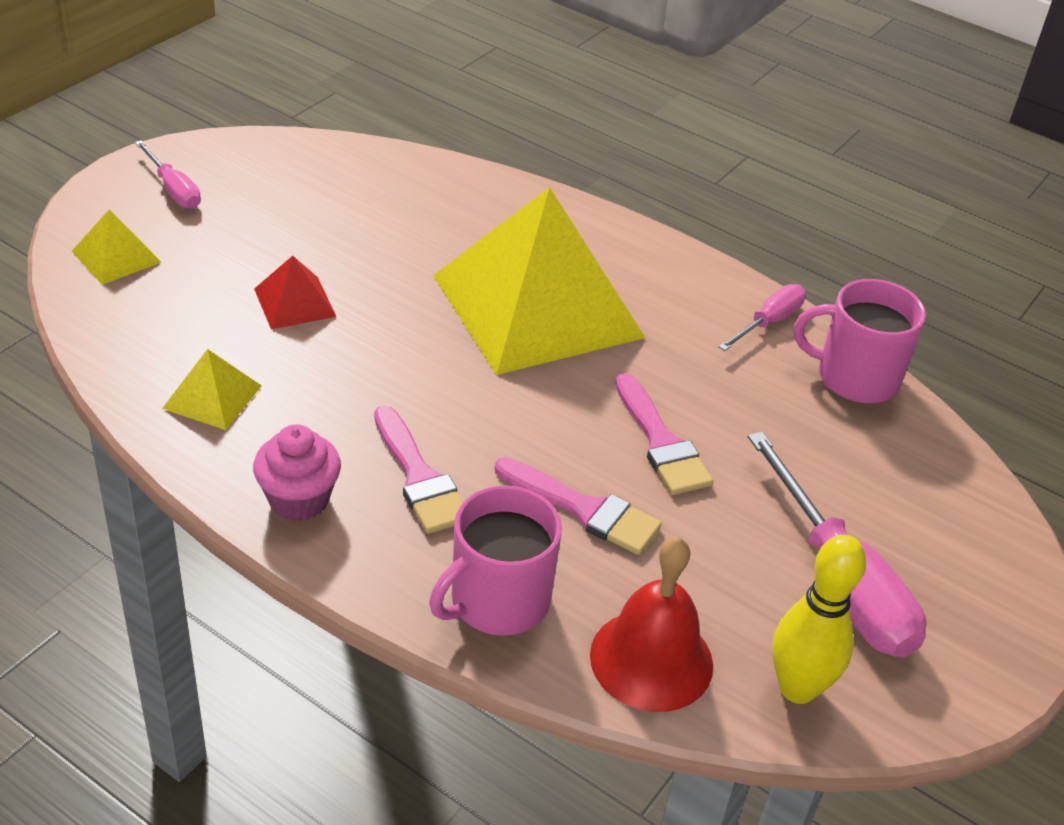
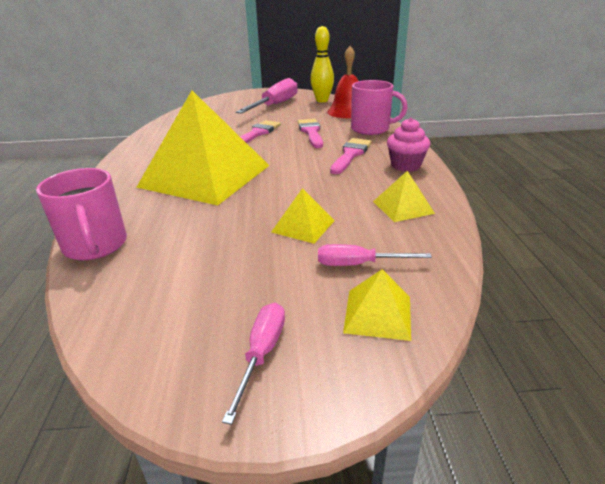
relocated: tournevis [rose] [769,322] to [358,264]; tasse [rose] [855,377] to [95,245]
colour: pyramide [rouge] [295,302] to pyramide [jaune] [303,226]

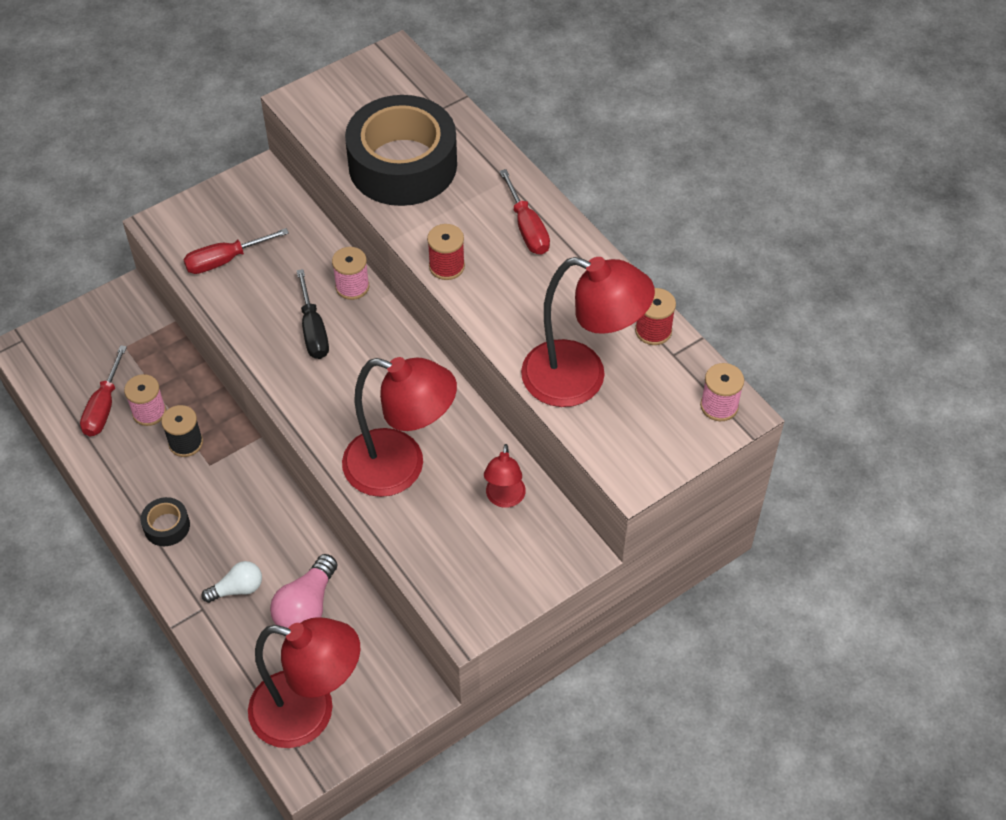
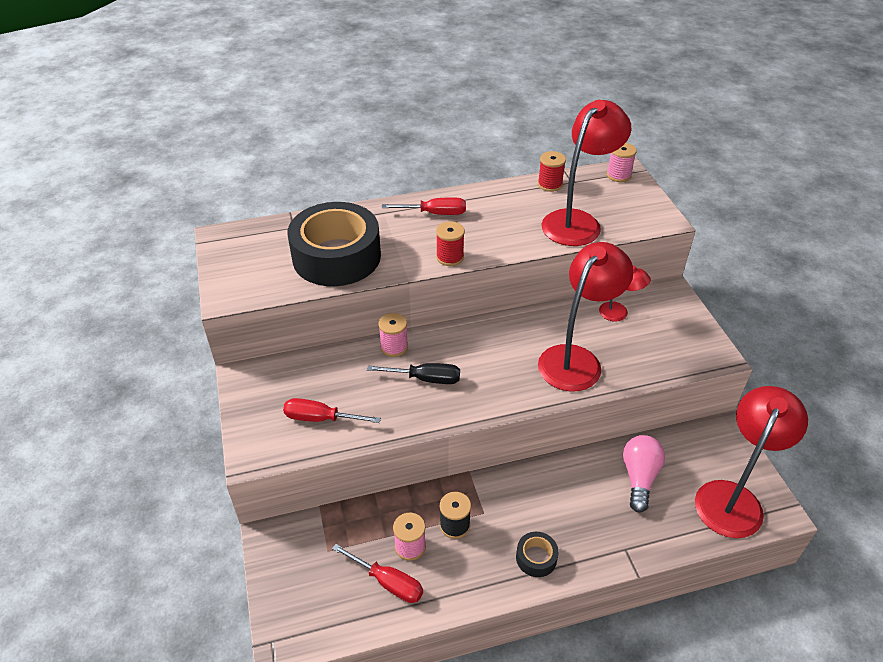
missing: ampoule [blanc] [237,589]
spun: tournevis [rouge] [225,260] = [321,418] 105 degrees clockwise; ampoule [rose] [306,607] = [639,478] 120 degrees counterclockwise

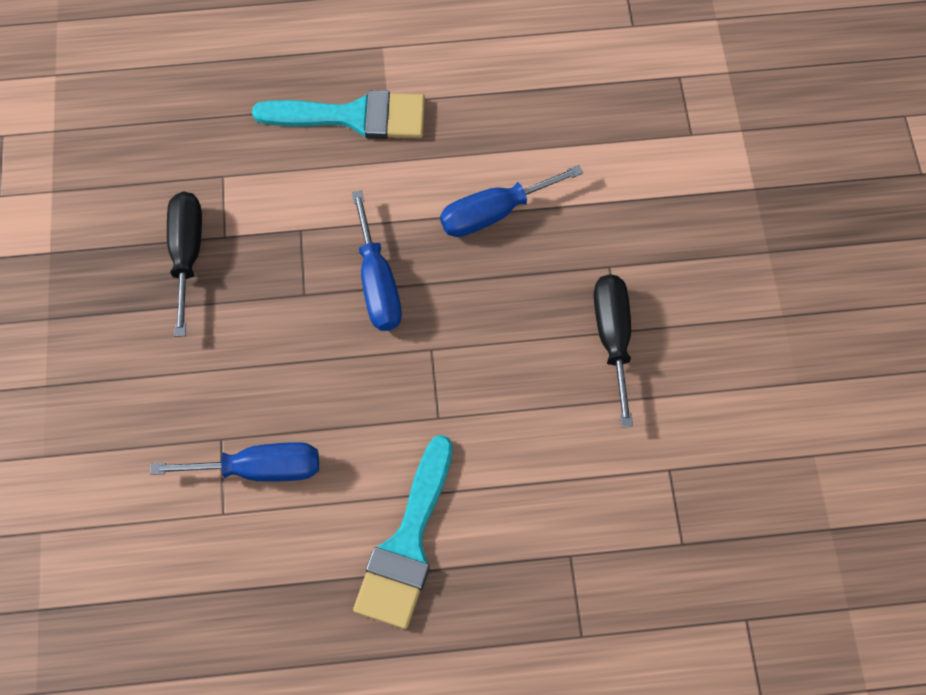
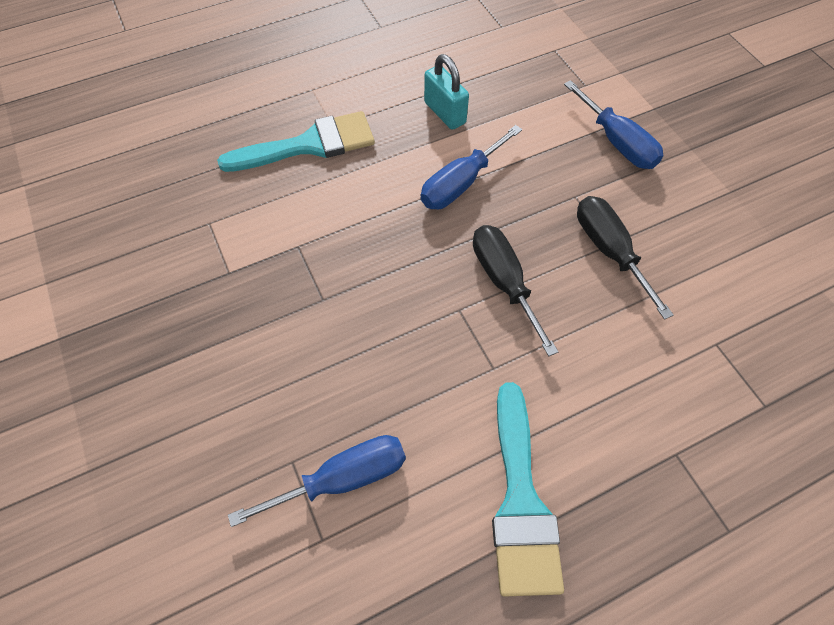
appeared: cadenas [turquoise] [445,113]
relocated: tournevis [noir] [187,254] to [504,282]; tournevis [bleu] [377,283] to [617,142]

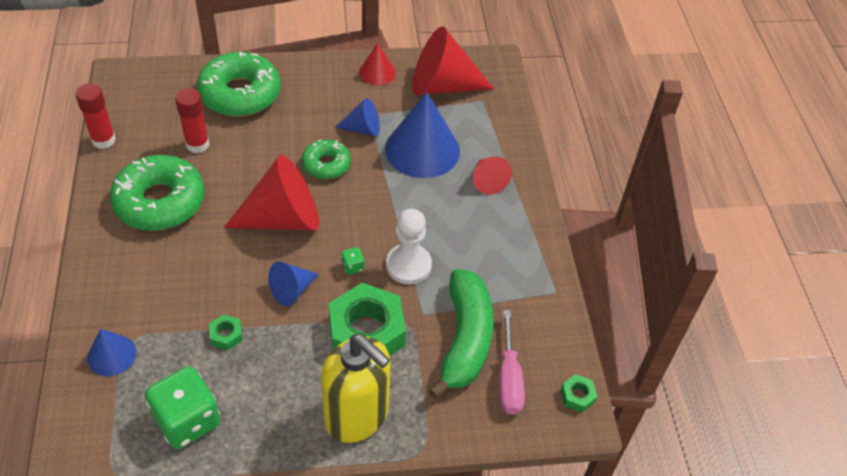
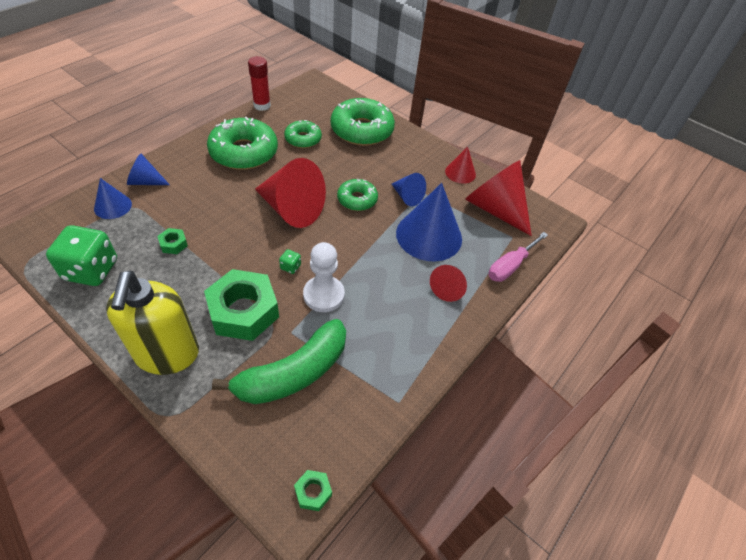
relocated: cône [bleu] [292,290] to [146,181]; tournevis [rose] [509,378] to [510,266]
exchanged: bâton de colle [rouge] [197,144] to beignet [vert] [303,139]

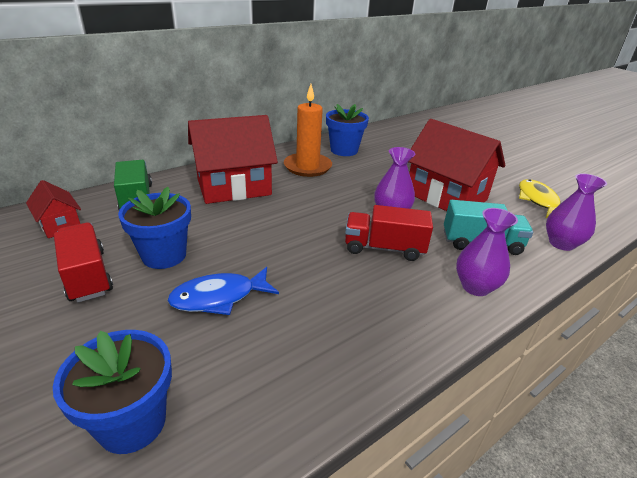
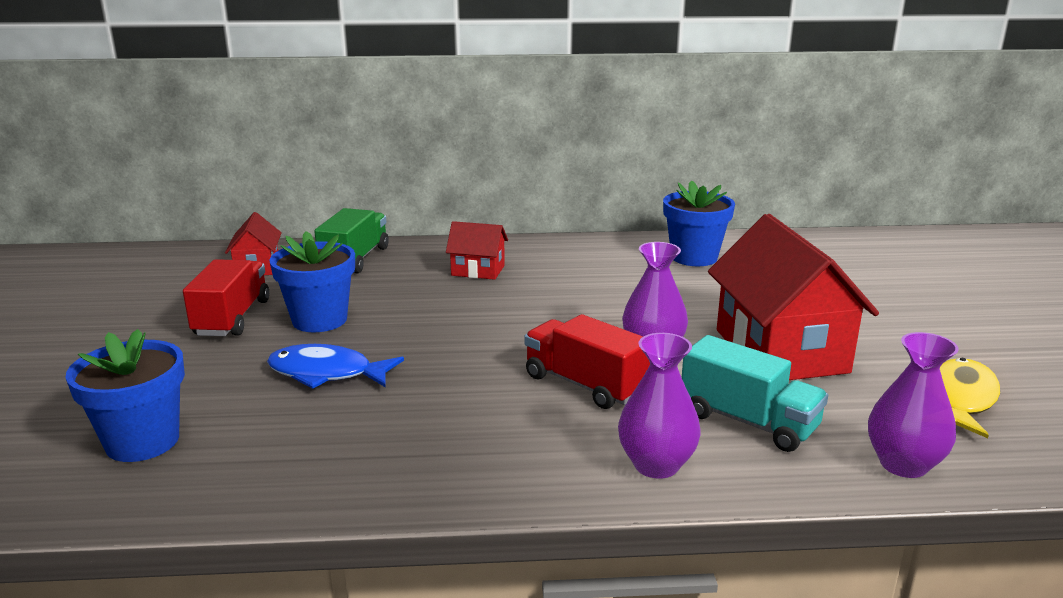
missing: bougie [orange] [307,167]
size: maison [rouge] [234,187] = [478,270] x0.49

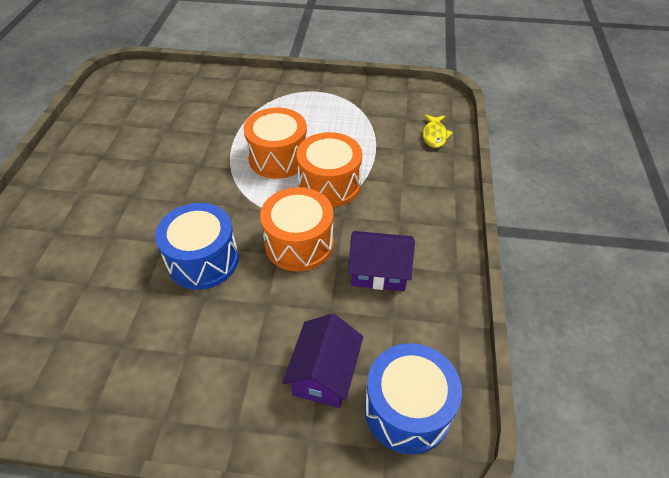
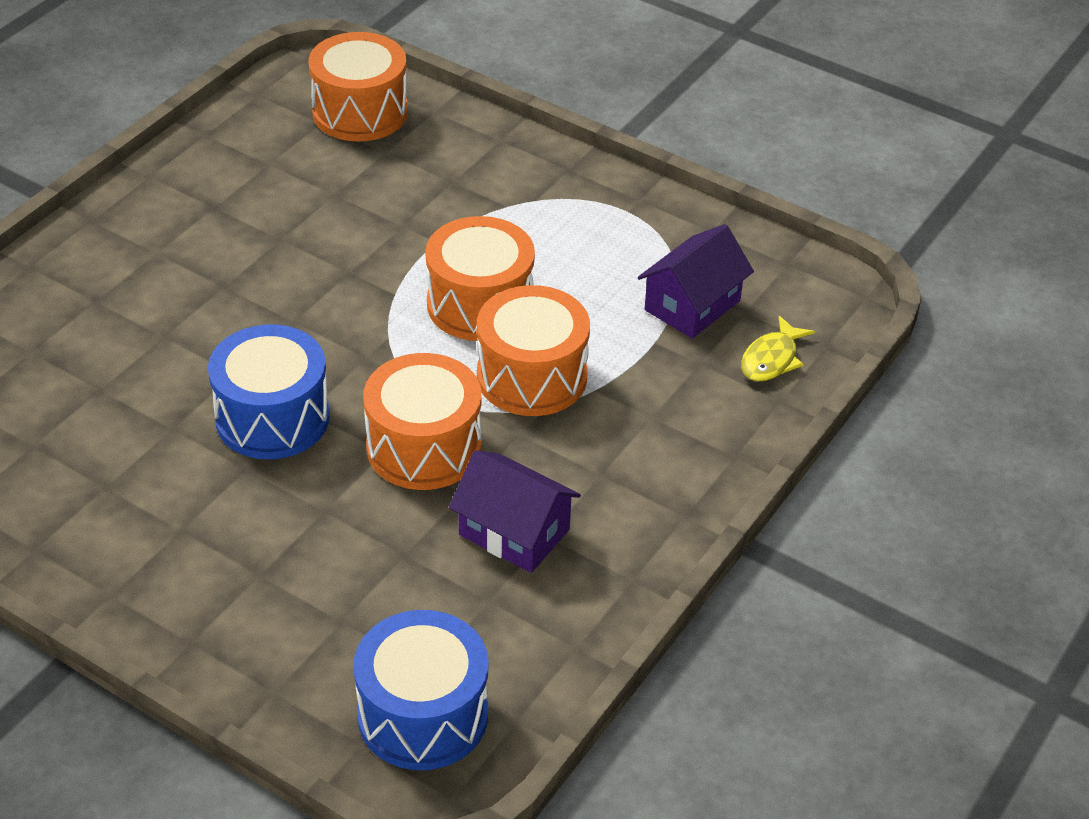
appeared: tambour [orange] [360,112]
relocated: maison [violet] [324,373] to [692,305]

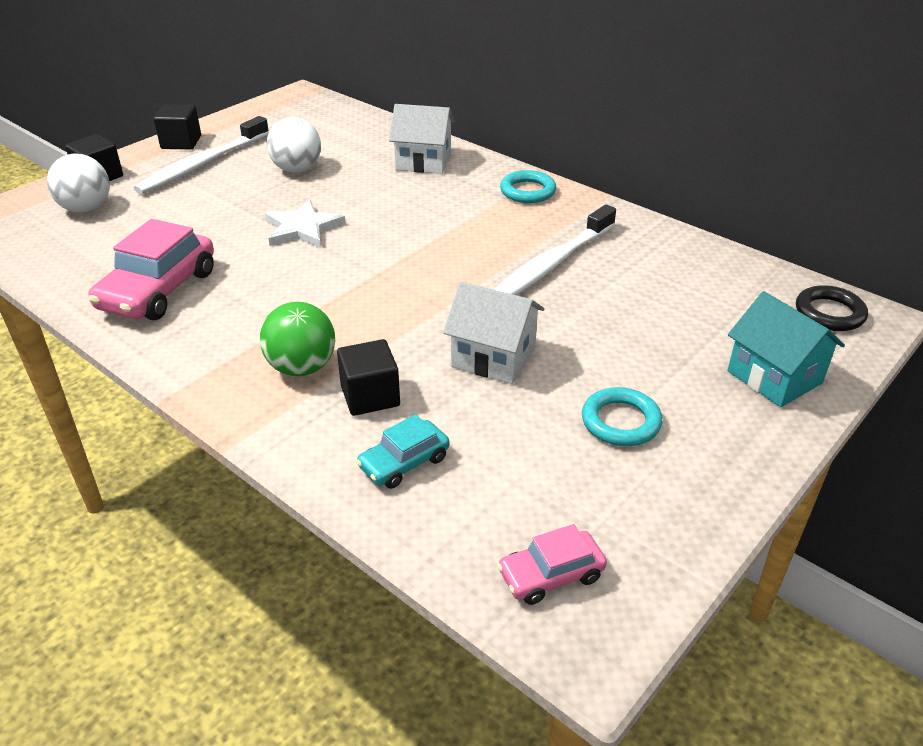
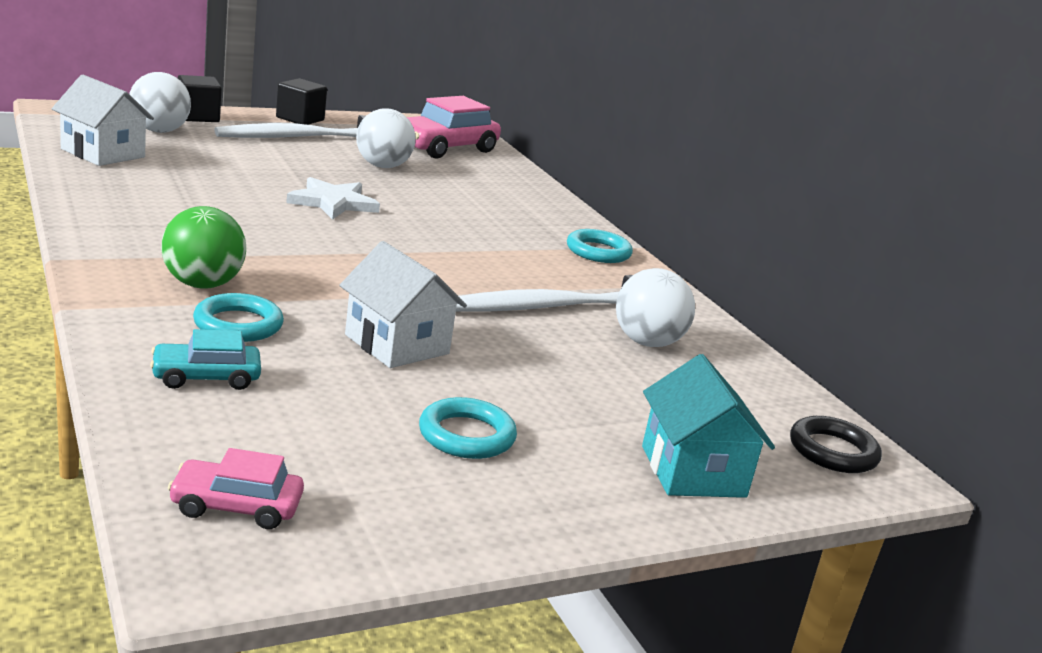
appeared: balle [blanc] [647,342]
relocated: voiture [rose] [158,290] to [445,147]; maison [blanc] [423,162] to [103,153]
exchanged: cube [noir] [370,396] to anneau [turquoise] [238,324]

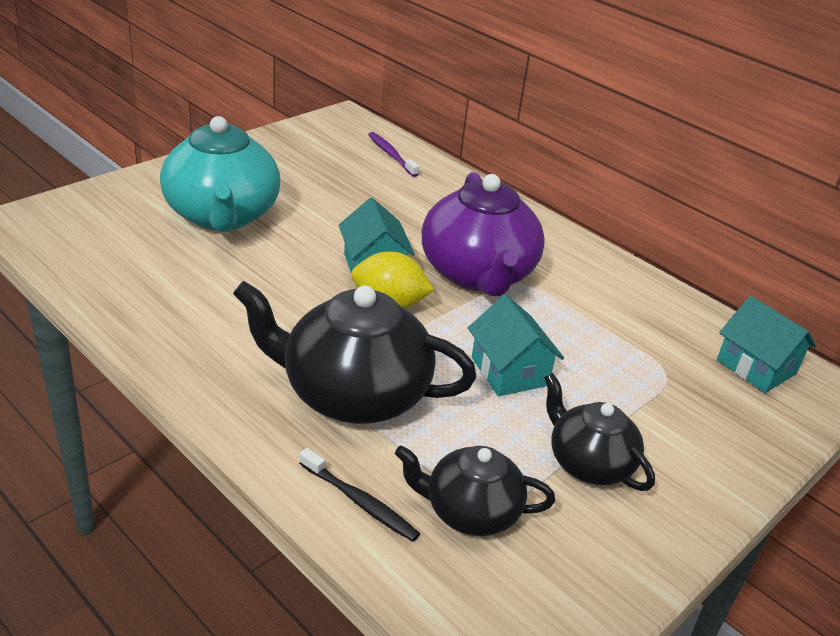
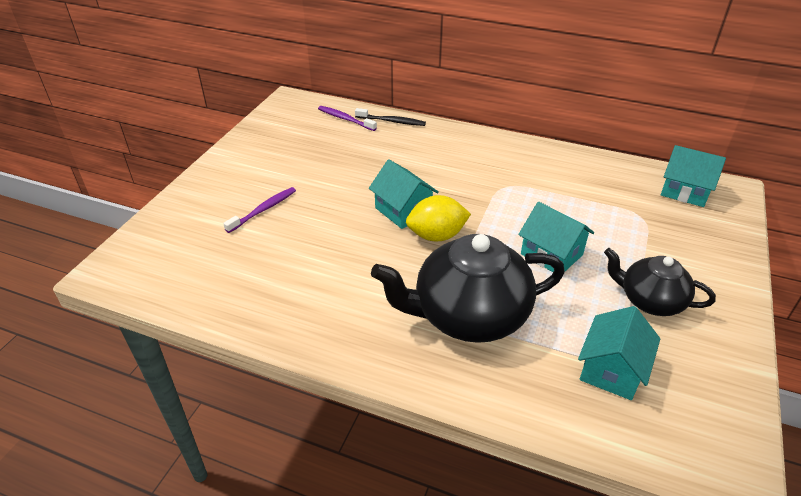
missing: théière [violet] [478,274]
relocated: brosse à dents [noir] [360,502] to [391,121]
exchanged: théière [turquoise] [222,215] to brosse à dents [violet] [263,210]; théière [noir] [470,512] to maison [turquoise] [611,370]

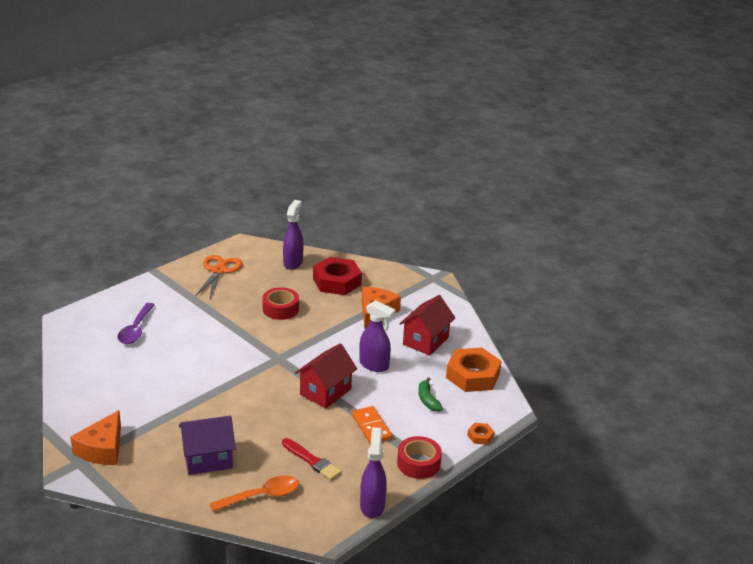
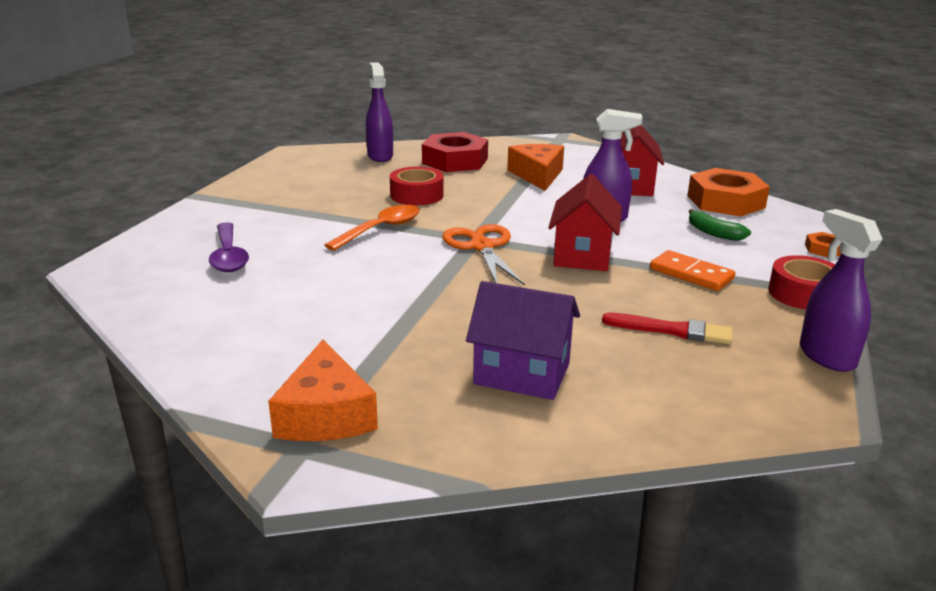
relocated: ciseaux [orange] [219,270] to [481,247]; cuillère [orange] [261,496] to [381,229]
spun: maison [violet] [208,459] = [522,374] 60 degrees clockwise

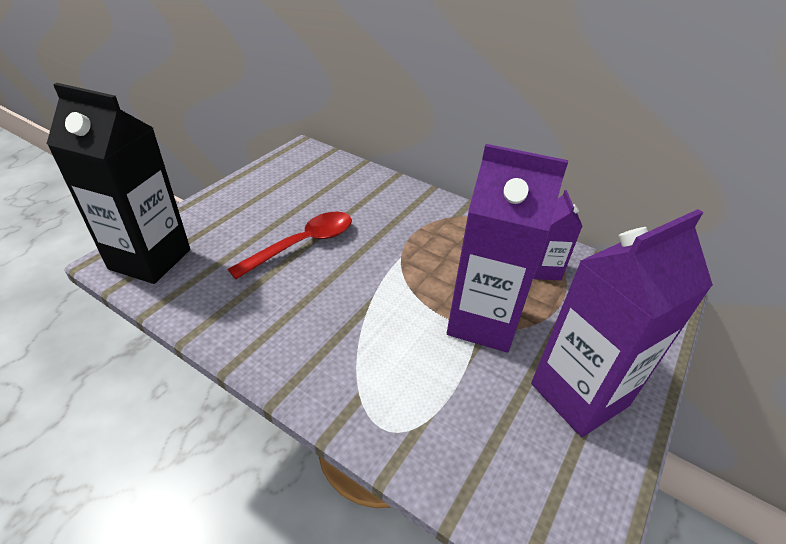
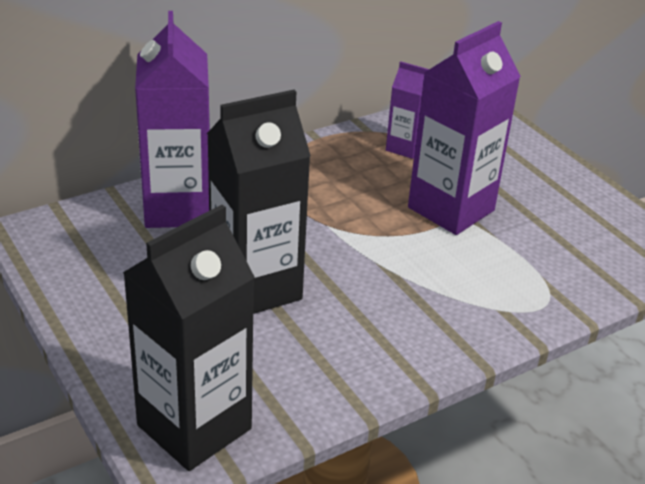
relocated: brique de lait [violet] [579,394] to [178,208]
exchanged: cuillère [rouge] [303,244] to brique de lait [noir] [256,288]

